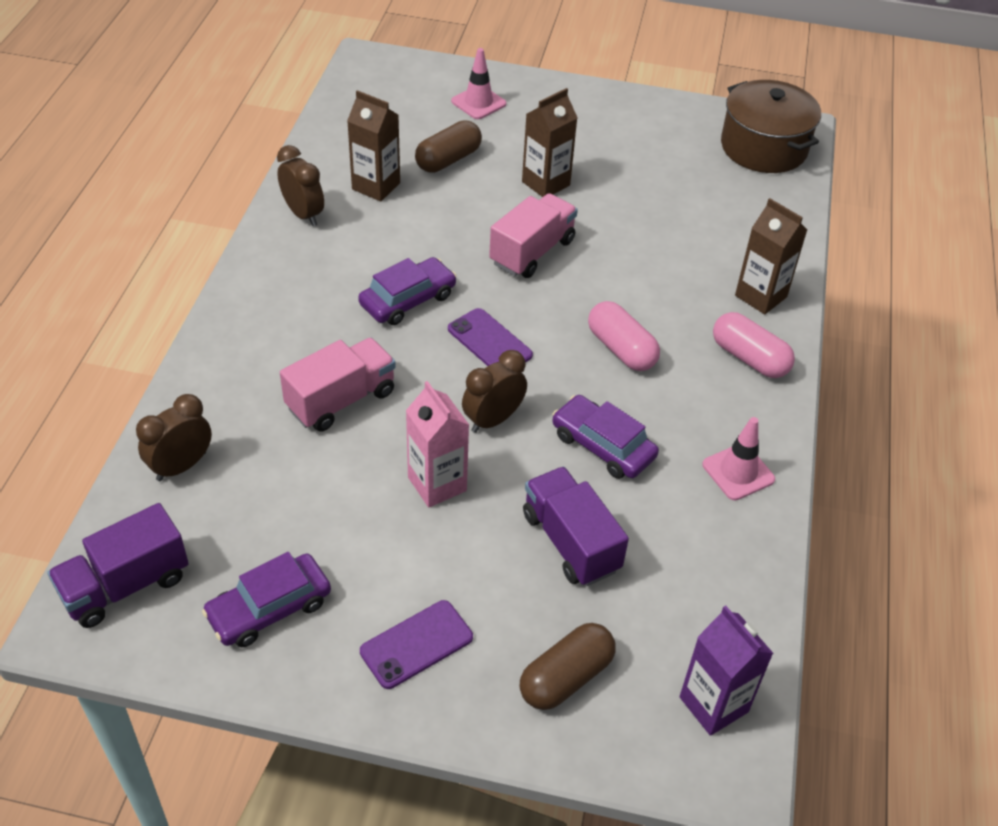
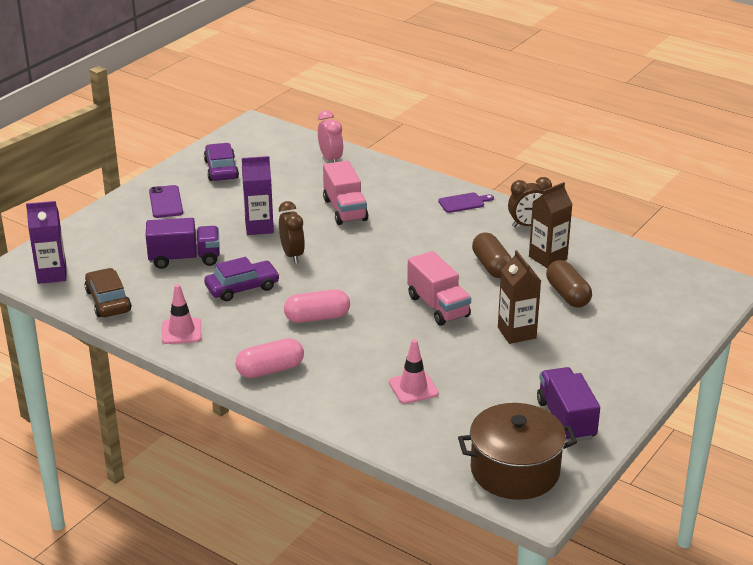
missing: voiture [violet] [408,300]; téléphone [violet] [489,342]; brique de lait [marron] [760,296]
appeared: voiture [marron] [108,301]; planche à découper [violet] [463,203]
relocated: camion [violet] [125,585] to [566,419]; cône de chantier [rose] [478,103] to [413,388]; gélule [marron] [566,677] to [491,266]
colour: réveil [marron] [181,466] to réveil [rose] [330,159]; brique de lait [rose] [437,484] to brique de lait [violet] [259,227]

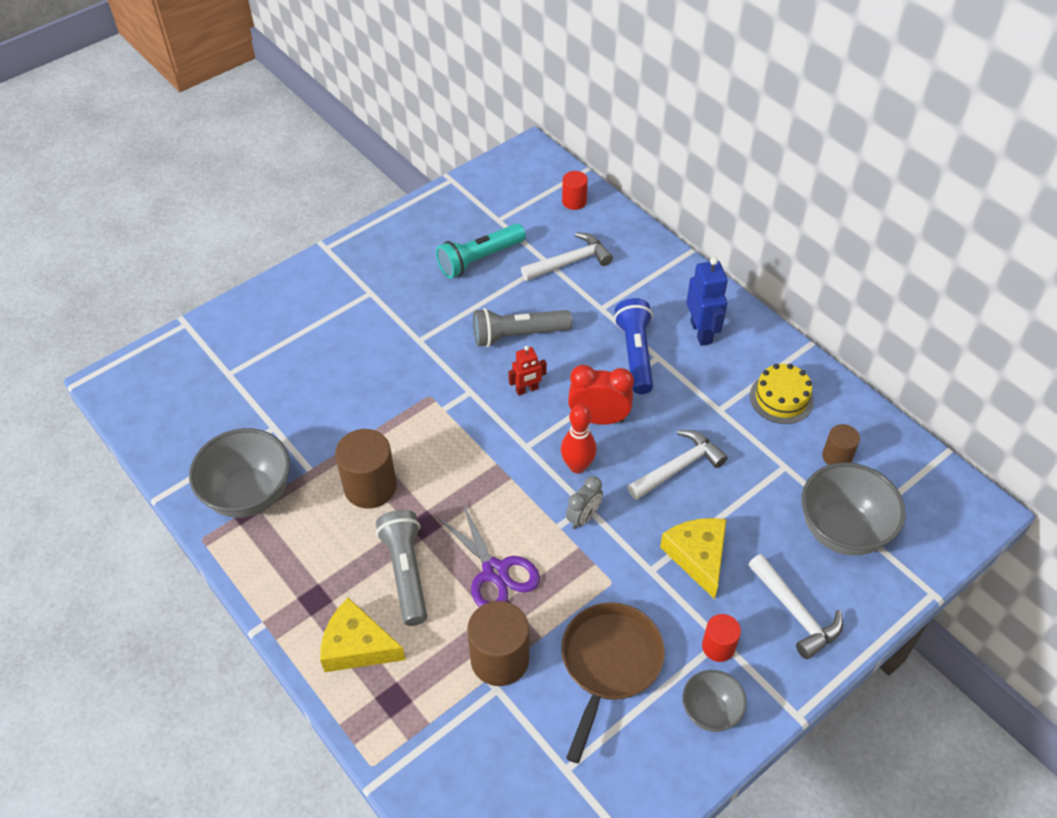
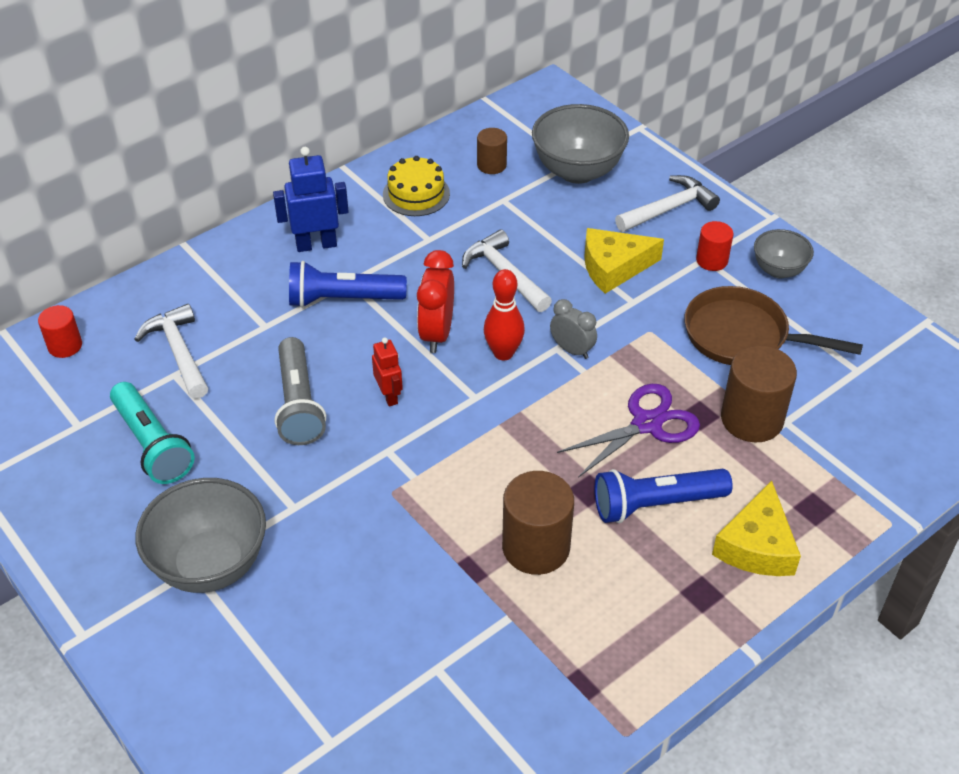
relocated: bol [gris] [249,495] to [210,565]
colour: lampe de poche [gris] [406,572] to lampe de poche [bleu] [656,504]

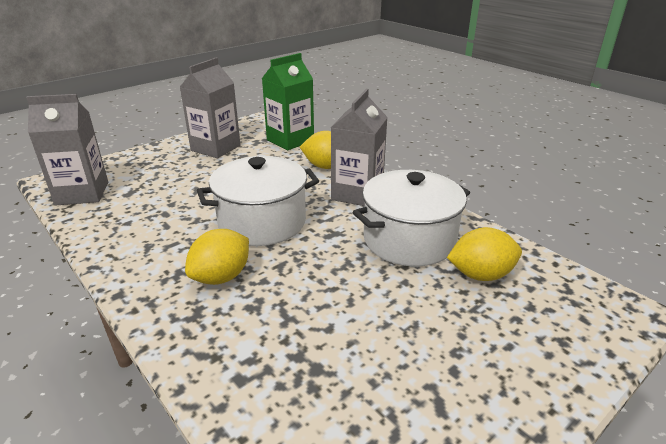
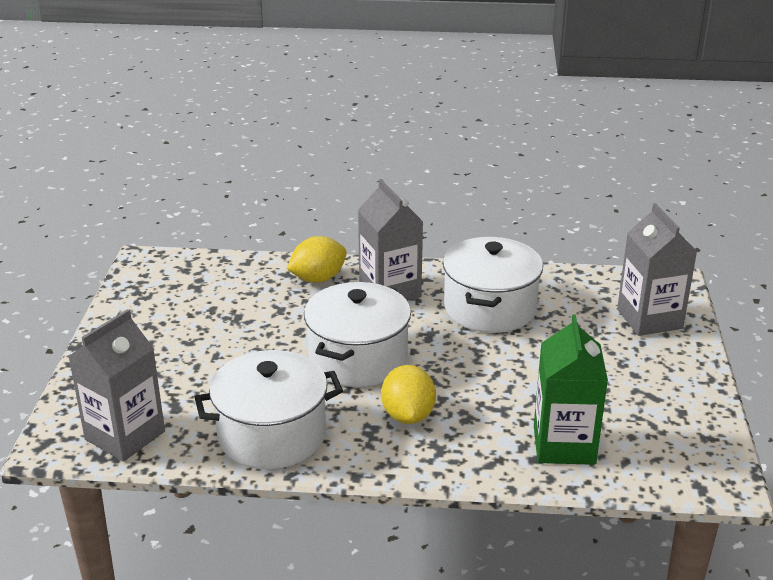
missing: citron [jaune] [480,275]
appeared: marmite [blanc] [272,434]
relocated: brique de lait [gris] [215,148] to [649,319]; brique de lait [vert] [290,140] to [564,445]

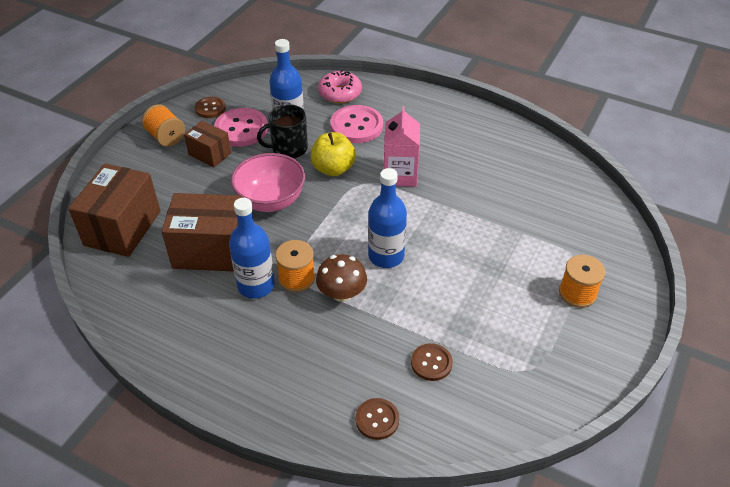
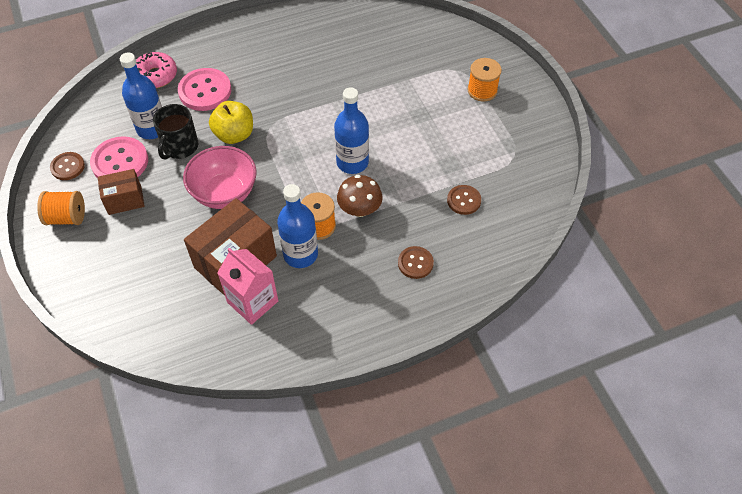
missing: boîte [marron] [123,228]
relocated: bouton [marron] [377,419] to [415,263]; brique de lait [rose] [400,175] to [252,302]

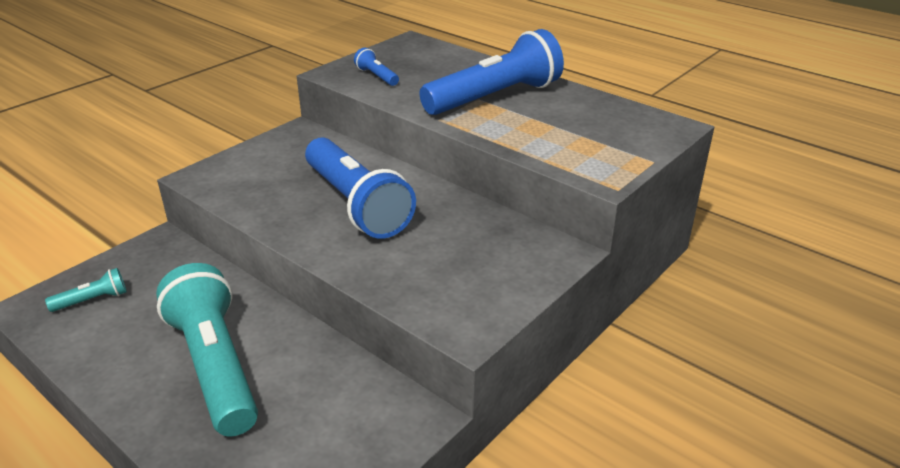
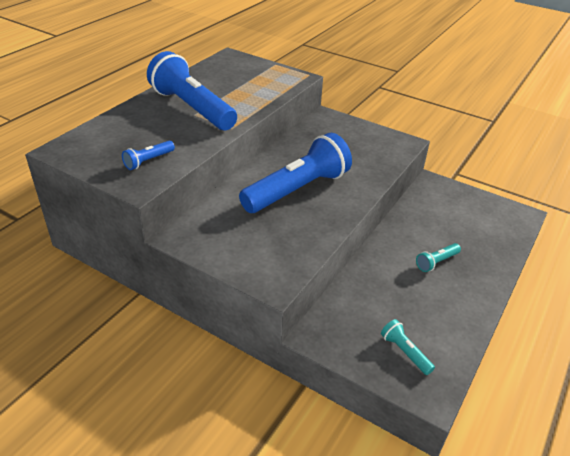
size: lampe de poche [turquoise] [215,366] = [436,262] x0.42

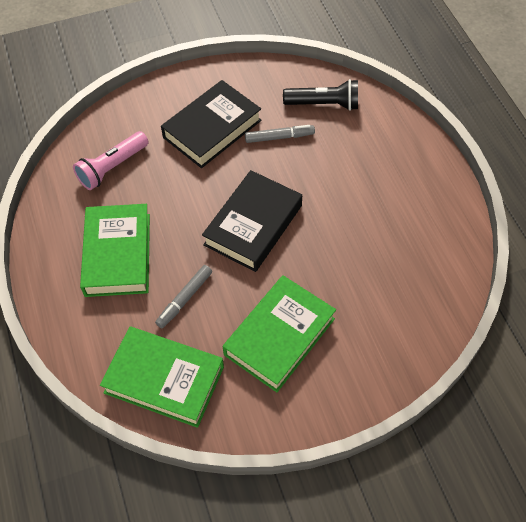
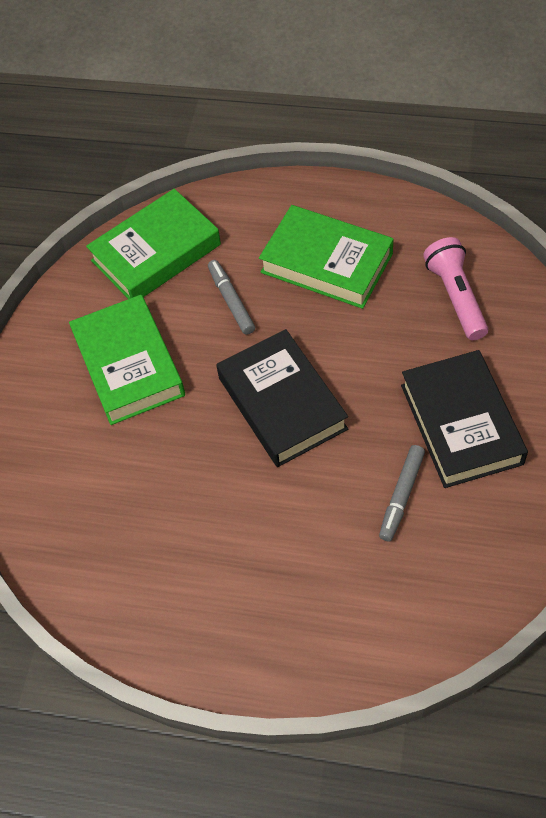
missing: lampe de poche [noir] [324,104]

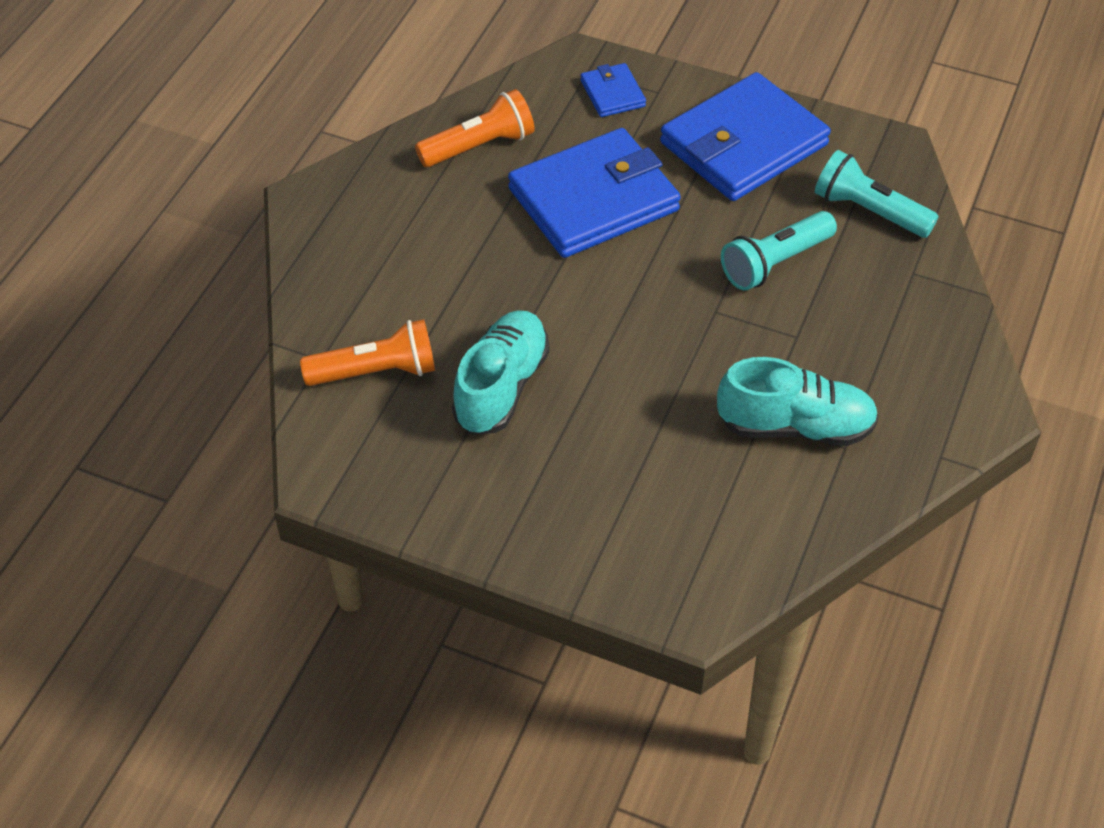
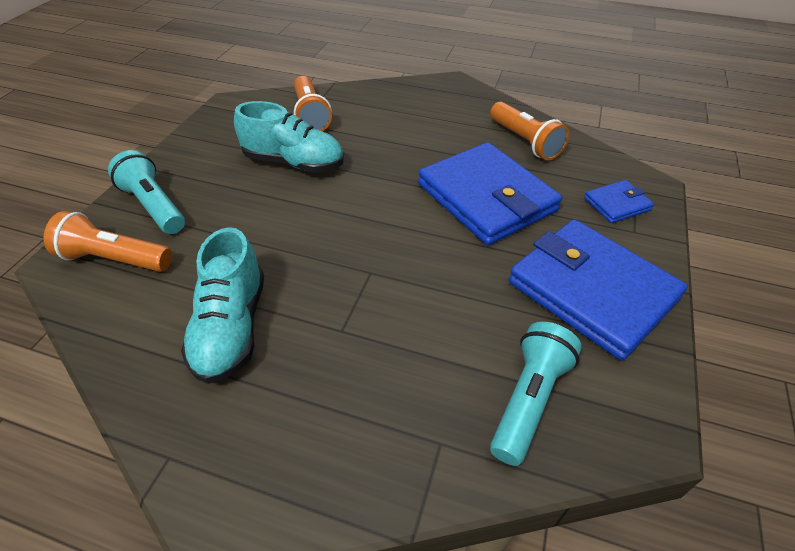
appeared: lampe de poche [orange] [114,259]
relocated: lampe de poche [turquoise] [774,263] to [154,206]

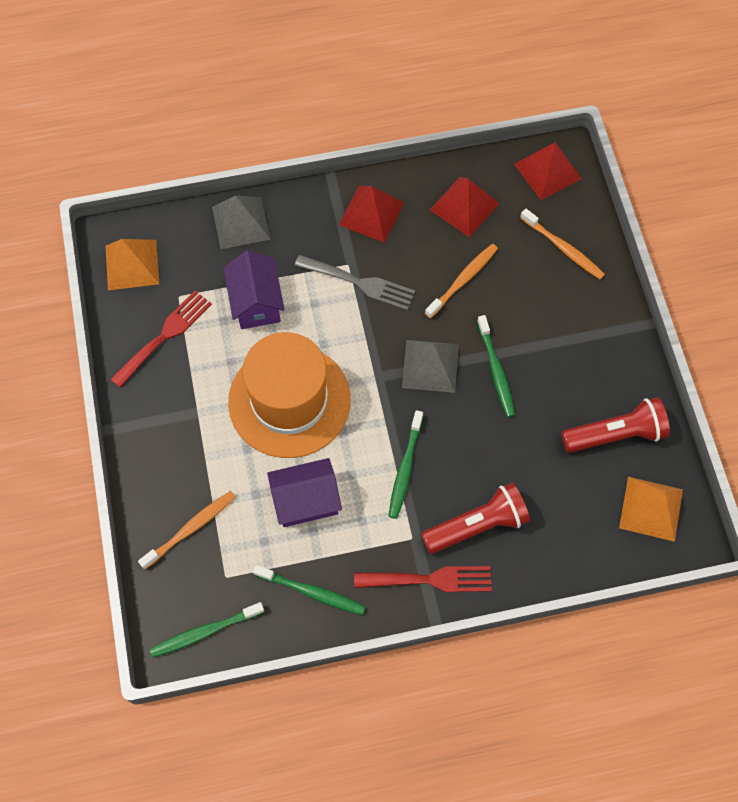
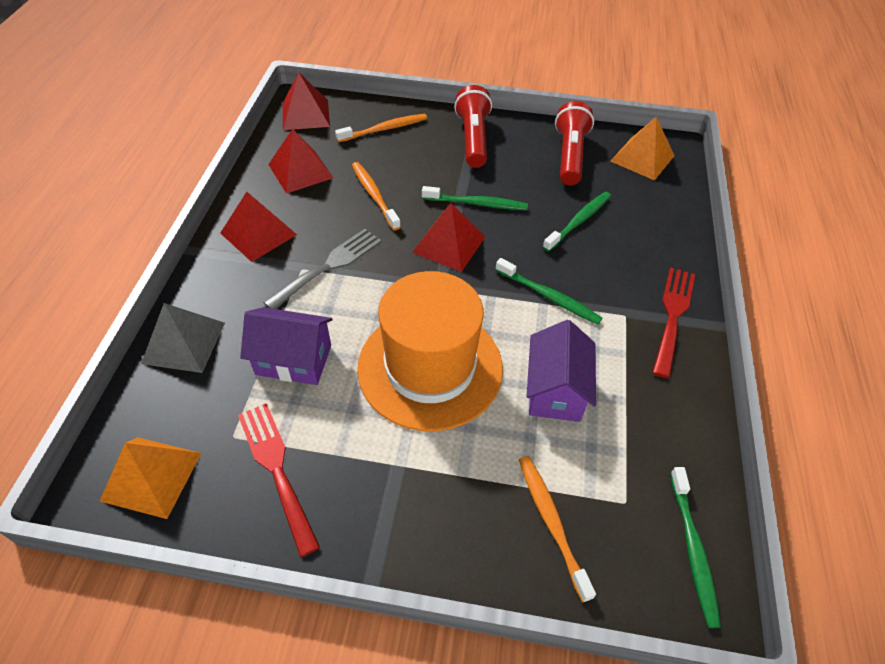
relocated: brosse à dents [vert] [312,592] to [579,221]; lampe de poche [rouge] [477,525] to [473,139]
colour: pyramide [gris] [430,366] to pyramide [rouge] [449,244]

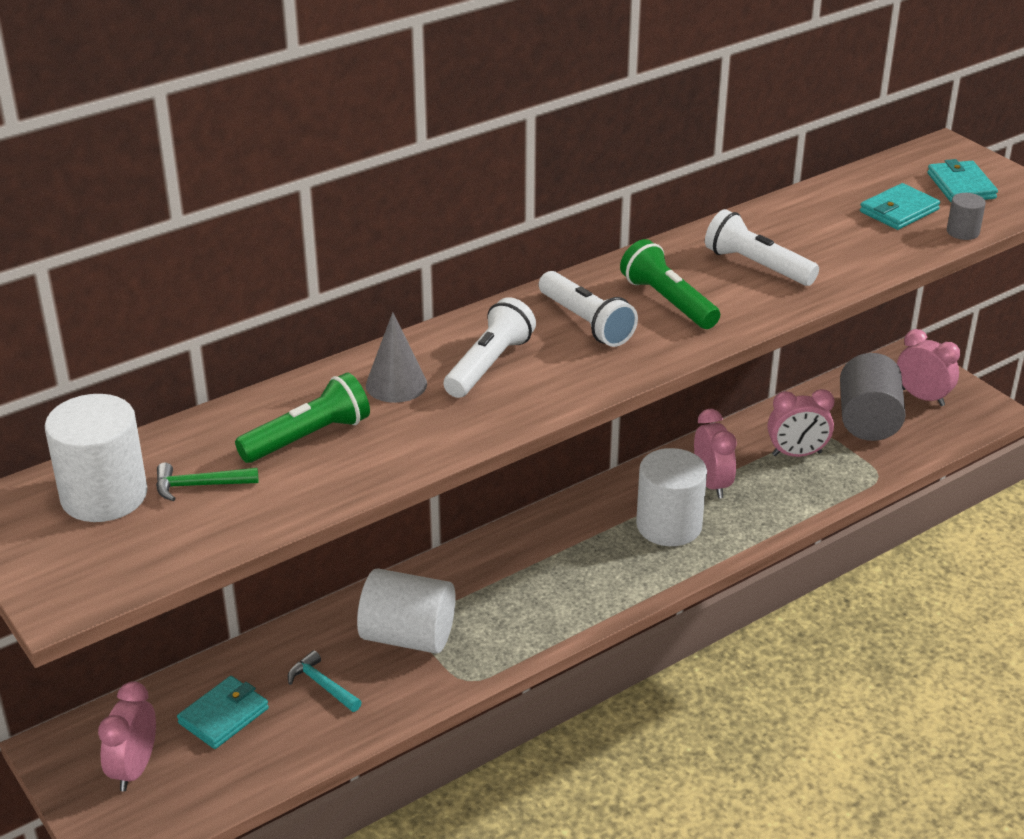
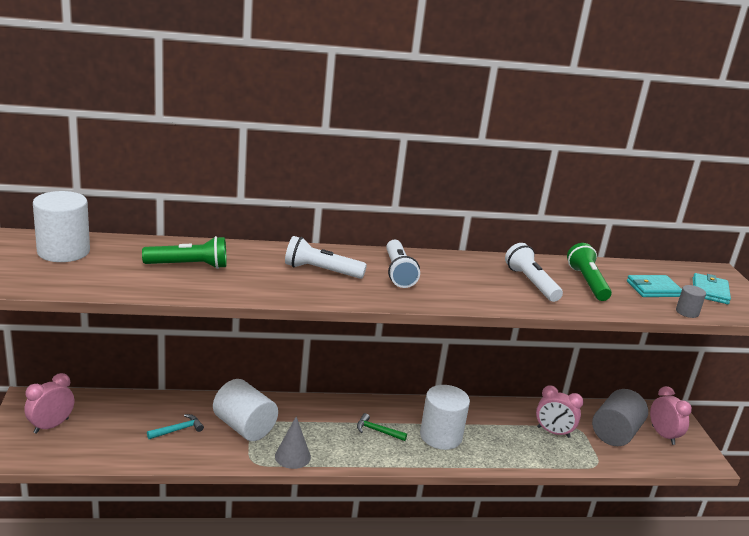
missing: portefeuille [turquoise] [223,716]; réveil [rose] [712,484]
relocated: marteau [vert] [199,485] to [377,431]; cône [gris] [396,384] to [292,456]; lampe de poche [vert] [668,301] to [587,282]
spun: marteau [turquoise] [322,685] = [178,430] 75 degrees clockwise; lampe de poche [blanc] [489,365] = [321,271] 135 degrees counterclockwise

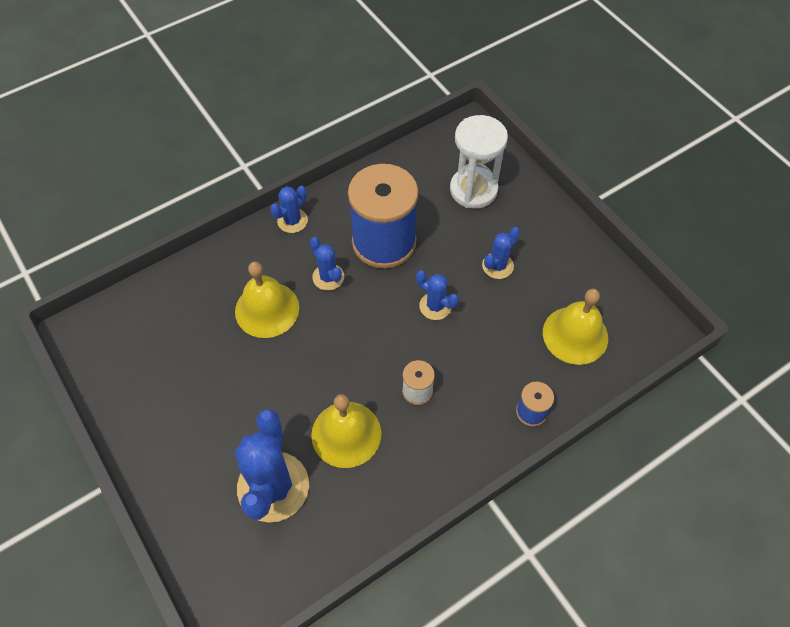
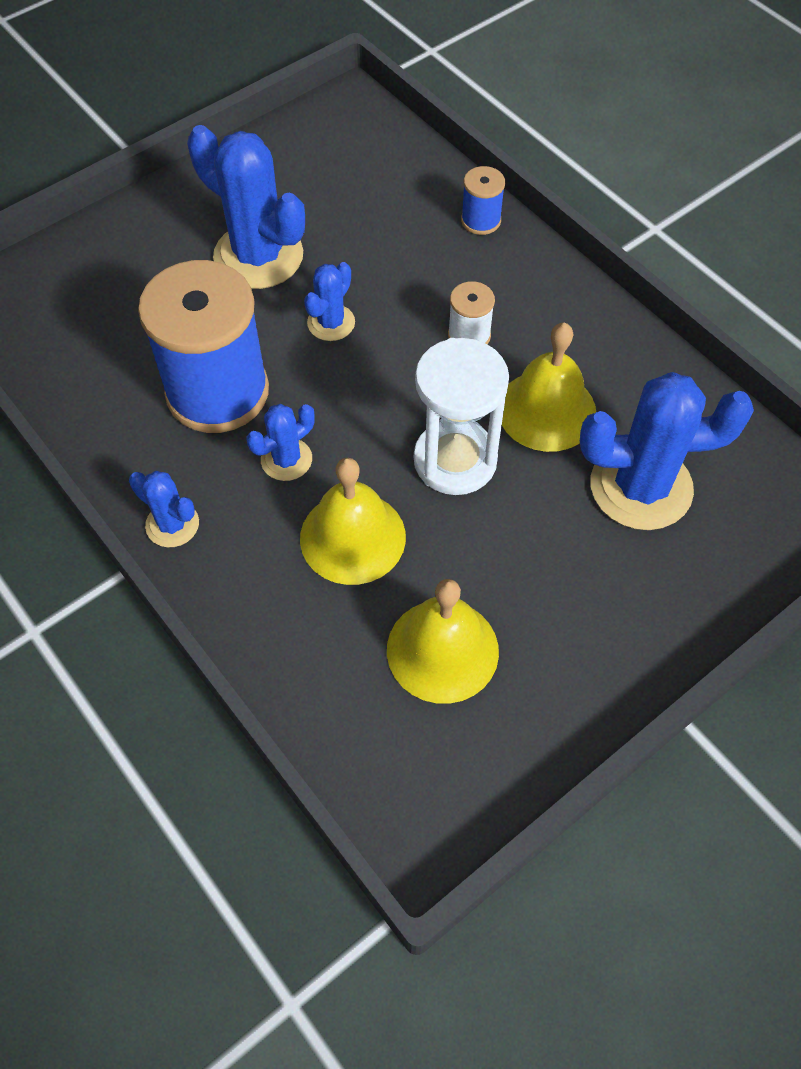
relocated: sablier [blanc] [473,190] to [455,460]; cloche [jaune] [575,335] to [442,650]
size: cactus [bleu] [497,266] = [258,256] x1.95

